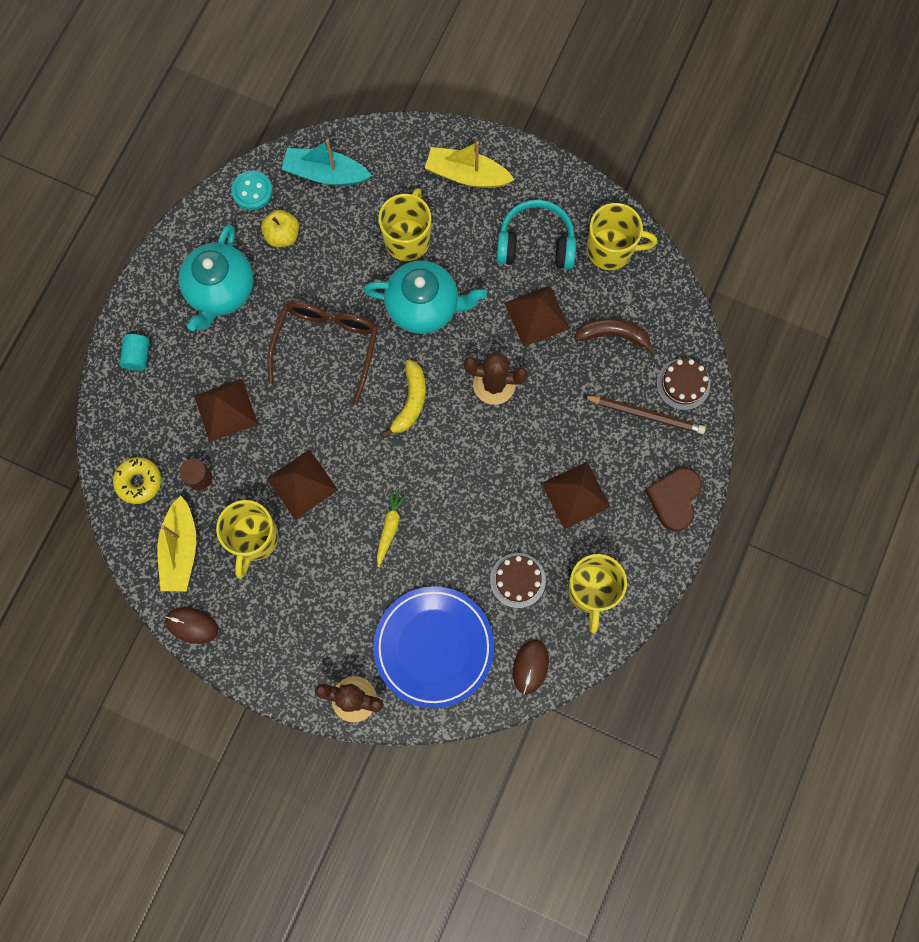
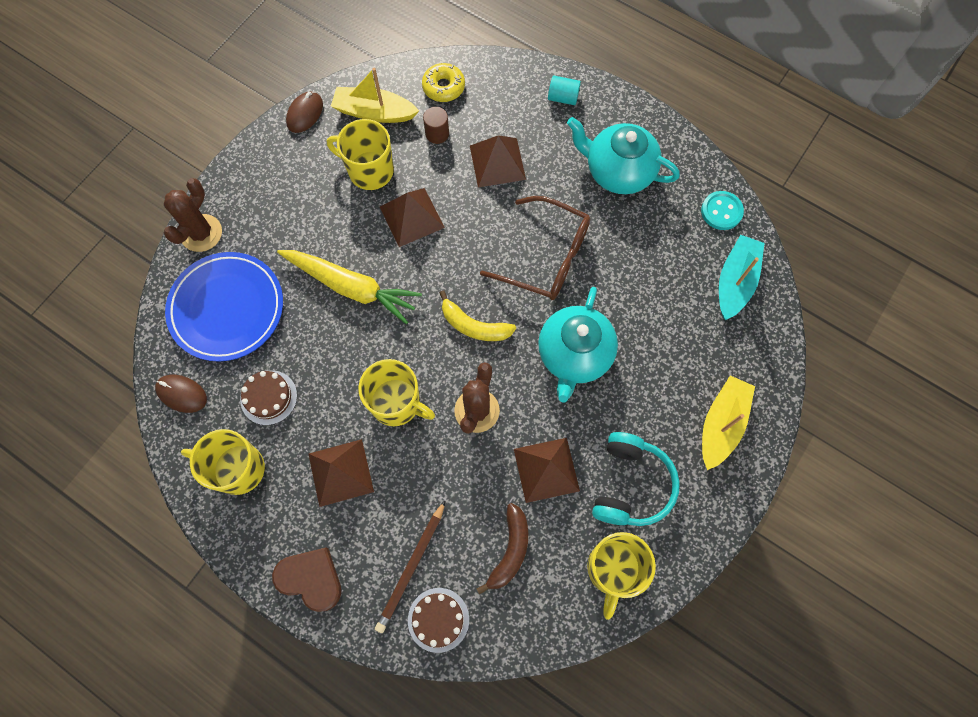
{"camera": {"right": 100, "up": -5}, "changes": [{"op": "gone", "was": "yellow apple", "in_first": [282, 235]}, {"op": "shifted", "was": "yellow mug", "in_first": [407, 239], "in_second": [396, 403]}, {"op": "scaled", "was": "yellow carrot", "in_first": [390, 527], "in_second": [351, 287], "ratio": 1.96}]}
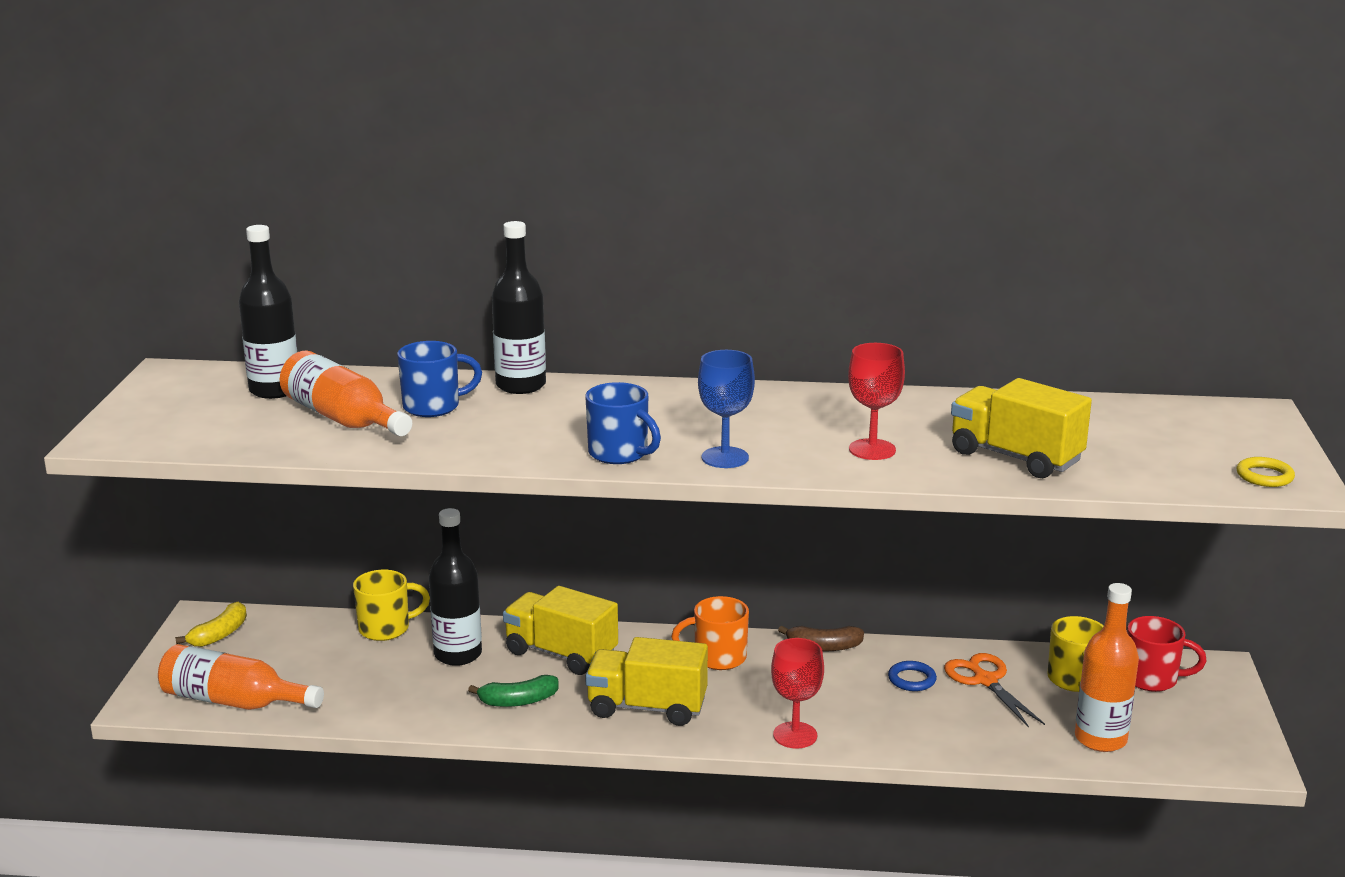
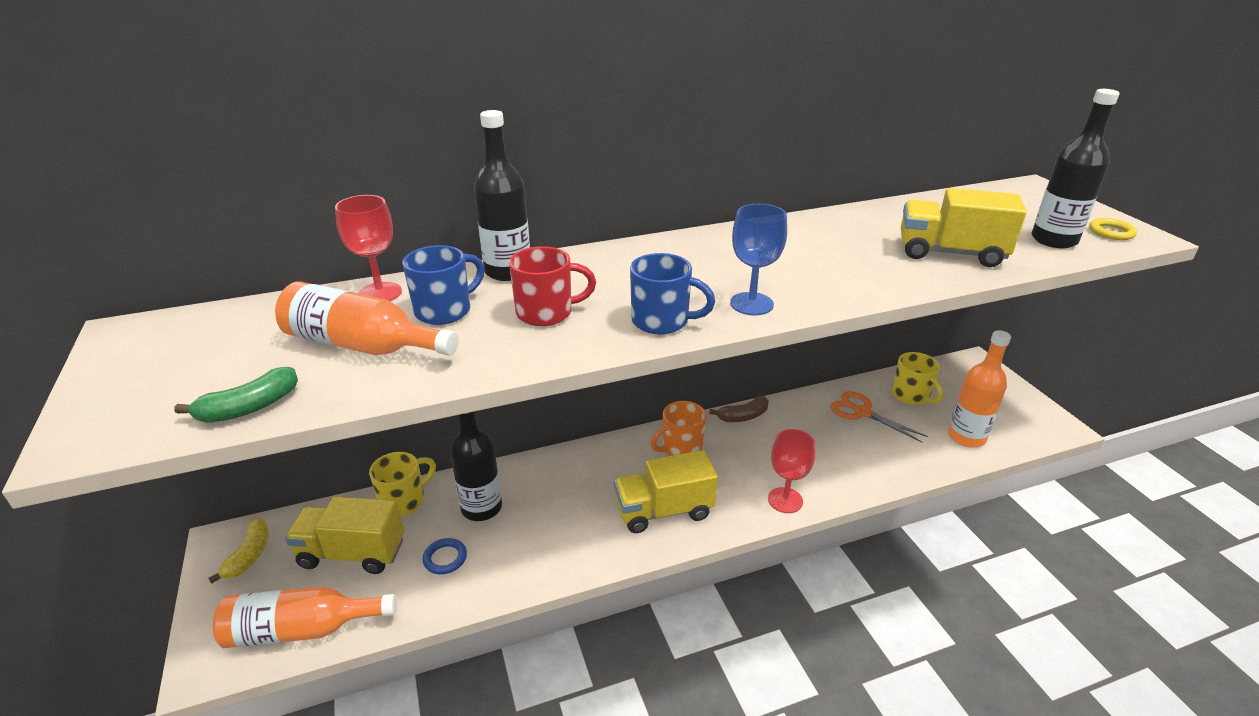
{"camera": {"right": -25, "up": 10}, "changes": [{"op": "shifted", "was": "black bottle", "in_first": [274, 390], "in_second": [1053, 240]}, {"op": "shifted", "was": "green banana", "in_first": [518, 701], "in_second": [249, 407]}, {"op": "shifted", "was": "yellow truck", "in_first": [561, 653], "in_second": [352, 553]}, {"op": "shifted", "was": "red goblet", "in_first": [872, 449], "in_second": [380, 293]}, {"op": "shifted", "was": "blue ring", "in_first": [912, 679], "in_second": [445, 558]}, {"op": "shifted", "was": "red mug", "in_first": [1152, 679], "in_second": [546, 313]}]}
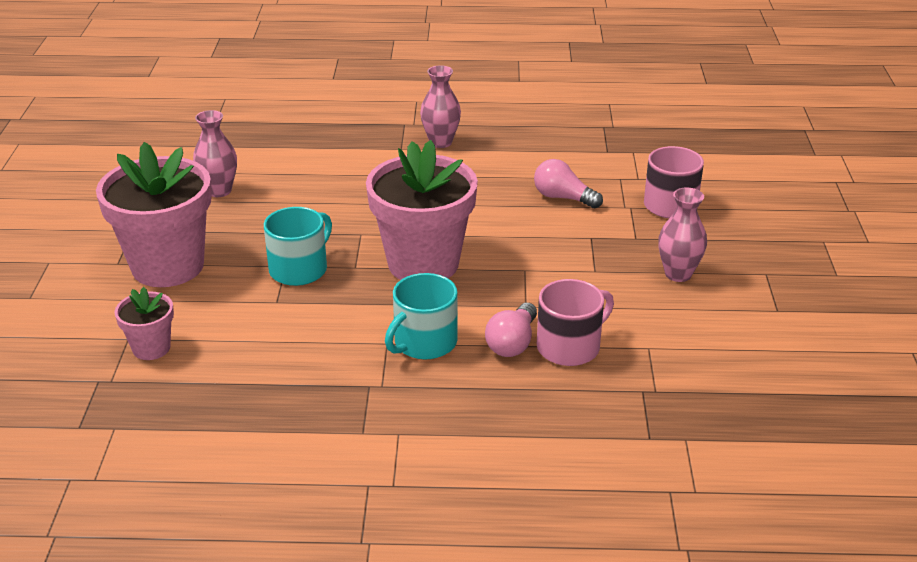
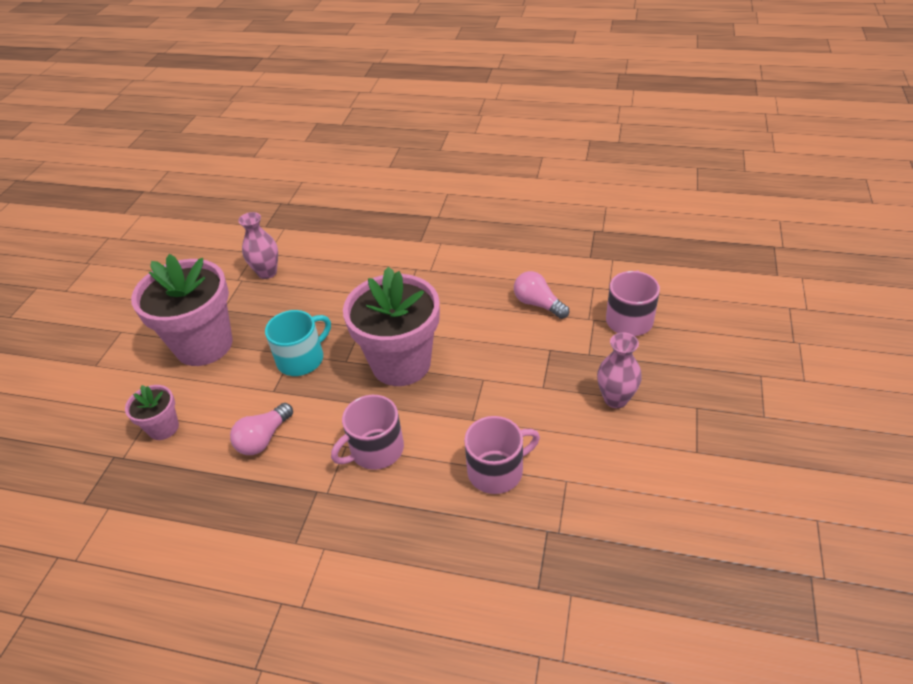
{"camera": {"right": 15, "up": 10}, "changes": [{"op": "gone", "was": "pink vase", "in_first": [440, 142]}, {"op": "shifted", "was": "pink light bulb", "in_first": [512, 343], "in_second": [264, 438]}, {"op": "repainted", "was": "turquoise mug", "now": "pink mug", "in_first": [424, 342], "in_second": [375, 450]}]}
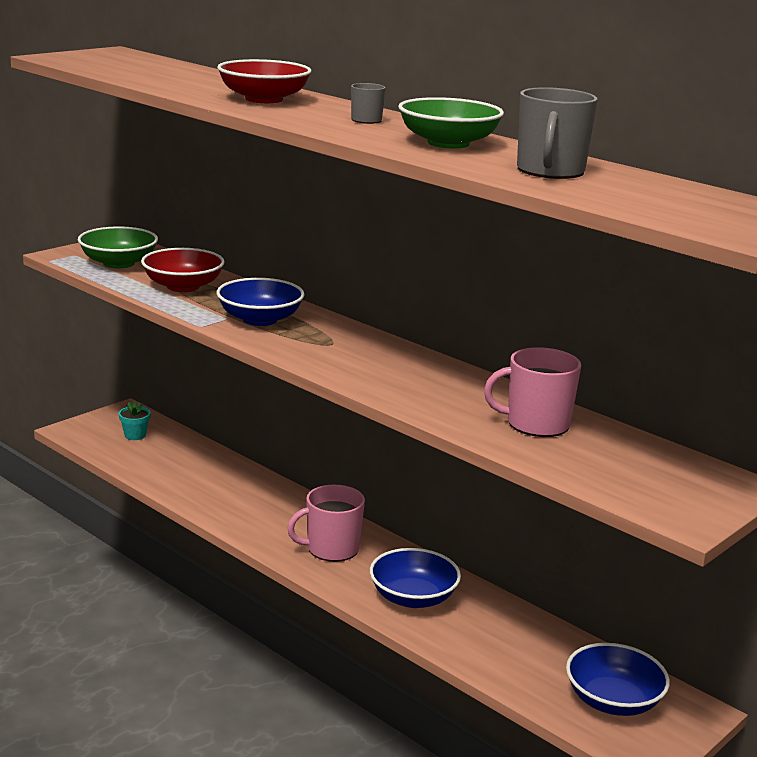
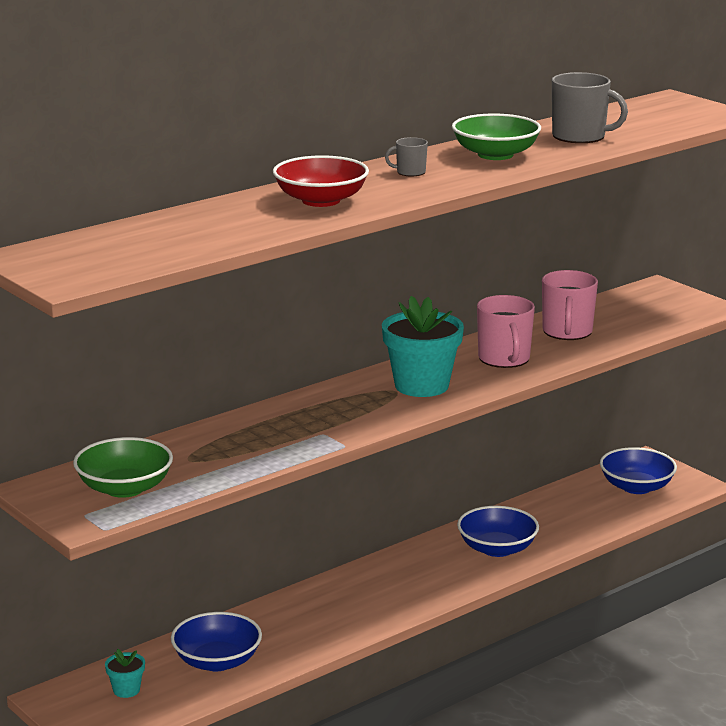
{"camera": {"right": -80, "up": 0}, "changes": [{"op": "gone", "was": "red bowl", "in_first": [183, 286]}, {"op": "new", "now": "turquoise flower pot", "in_second": [421, 386]}, {"op": "shifted", "was": "blue bowl", "in_first": [260, 319], "in_second": [217, 661]}, {"op": "shifted", "was": "pink mug", "in_first": [331, 549], "in_second": [504, 359]}]}
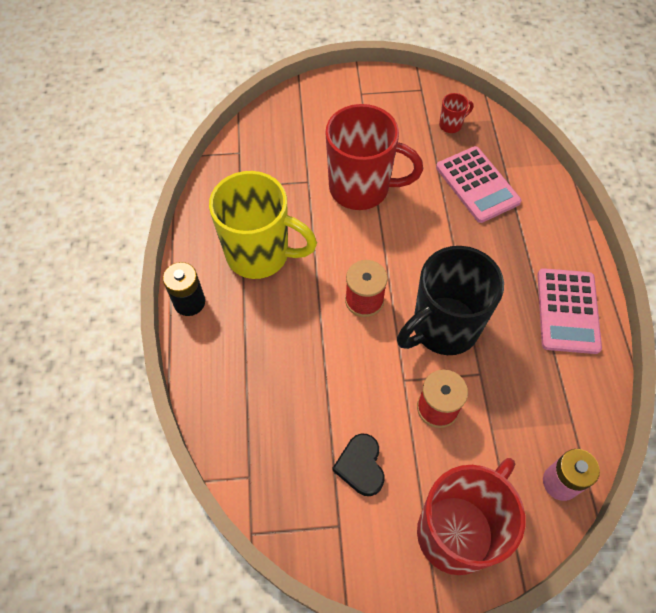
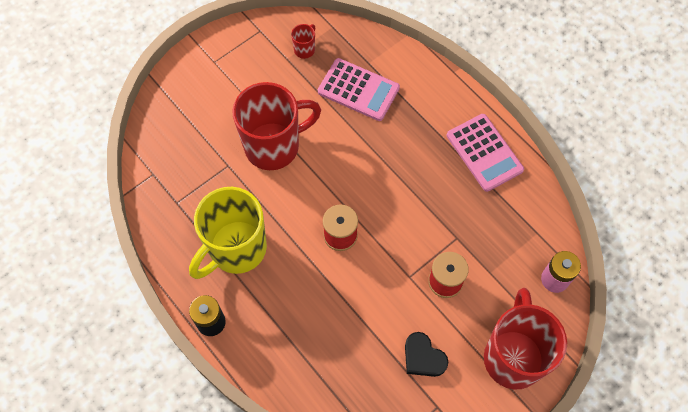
{"camera": {"right": -35, "up": 5}, "changes": [{"op": "gone", "was": "black mug", "in_first": [443, 328]}, {"op": "rotated", "was": "yellow mug", "in_first": [260, 254], "in_second": [236, 249], "clockwise": 150}]}
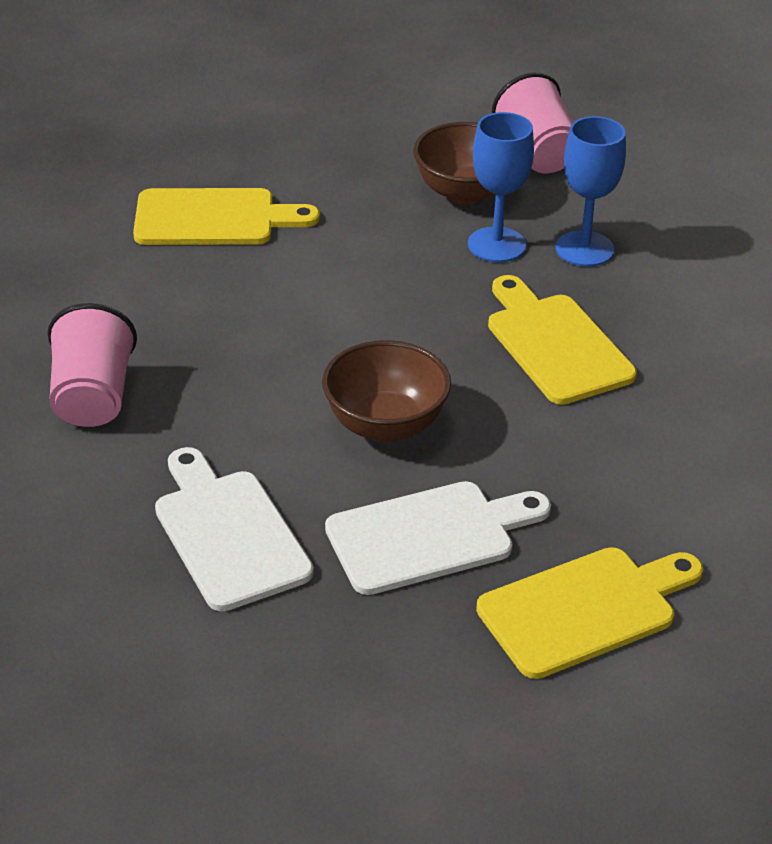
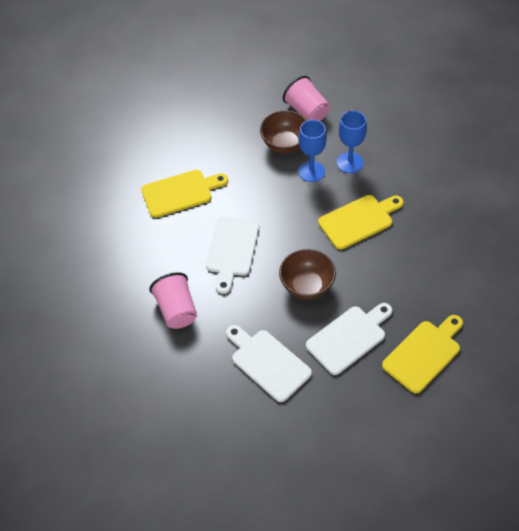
{"camera": {"right": -15, "up": 15}, "changes": [{"op": "new", "now": "white cutting board", "in_second": [232, 250]}, {"op": "rotated", "was": "yellow cutting board", "in_first": [555, 344], "in_second": [358, 220], "clockwise": 105}]}
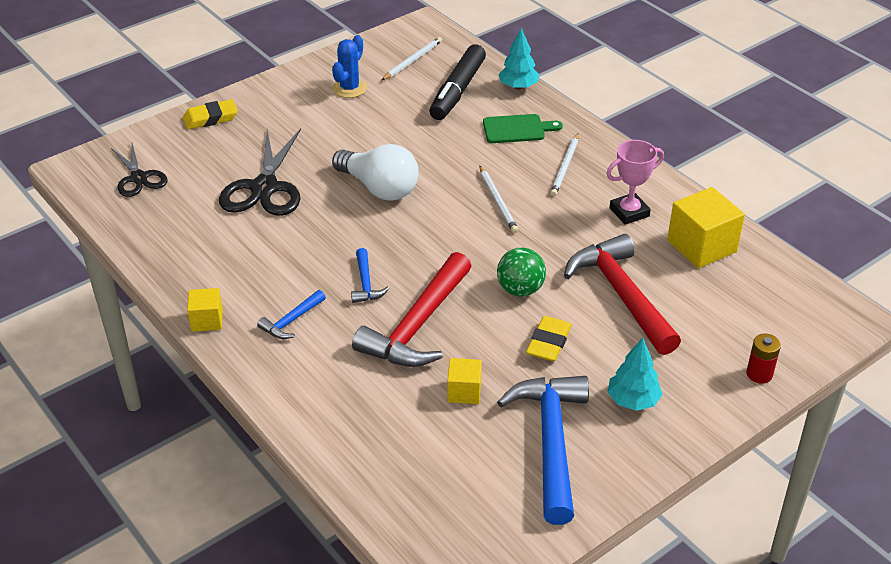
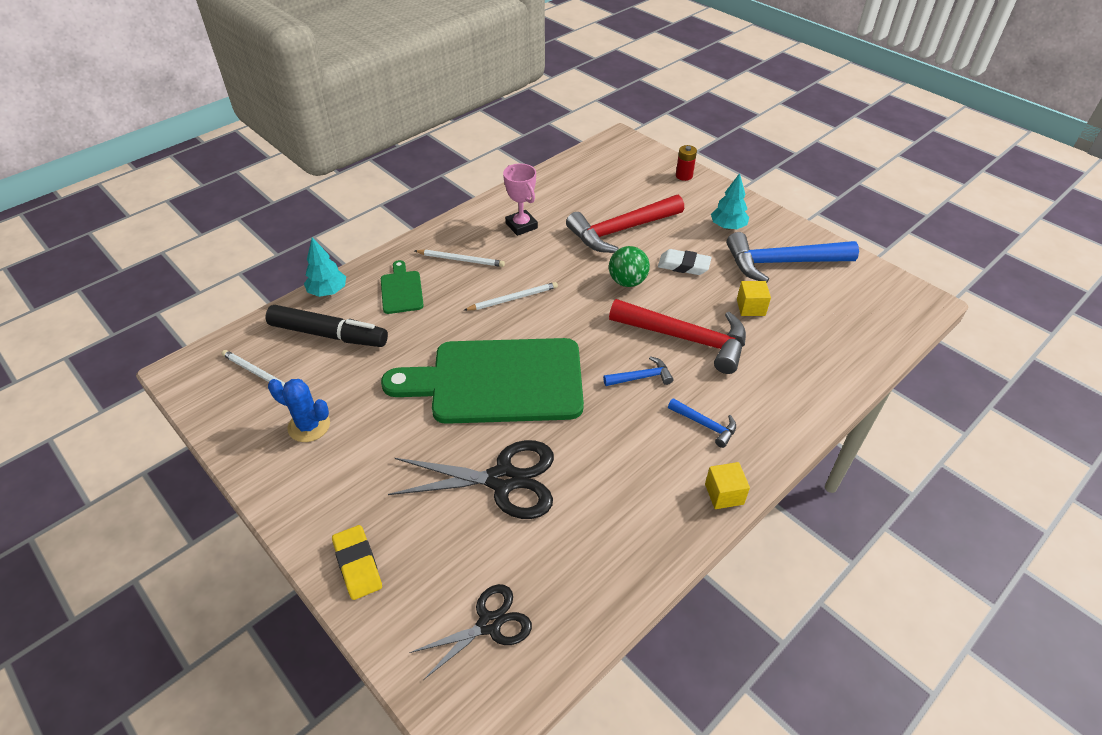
{"camera": {"right": -95, "up": 5}, "changes": [{"op": "gone", "was": "yellow cube", "in_first": [701, 246]}, {"op": "swapped", "was": "white light bulb", "now": "green cutting board", "in_first": [379, 188], "in_second": [498, 381]}, {"op": "repainted", "was": "yellow eraser", "now": "white eraser", "in_first": [548, 343], "in_second": [683, 265]}]}
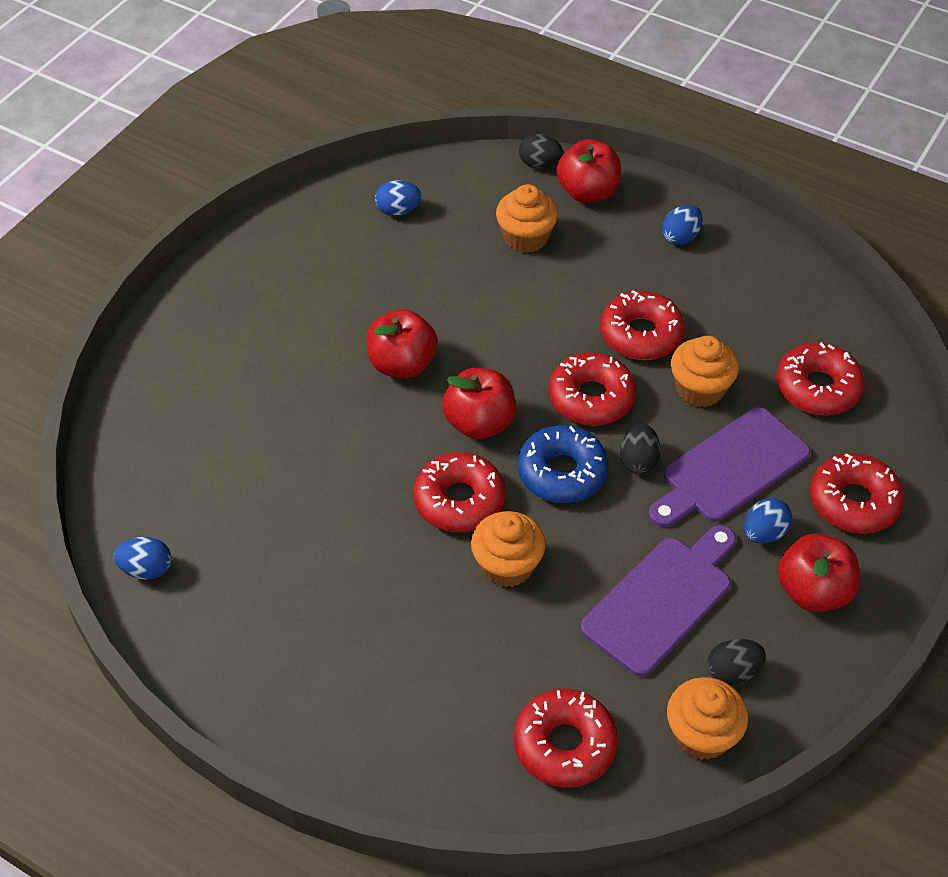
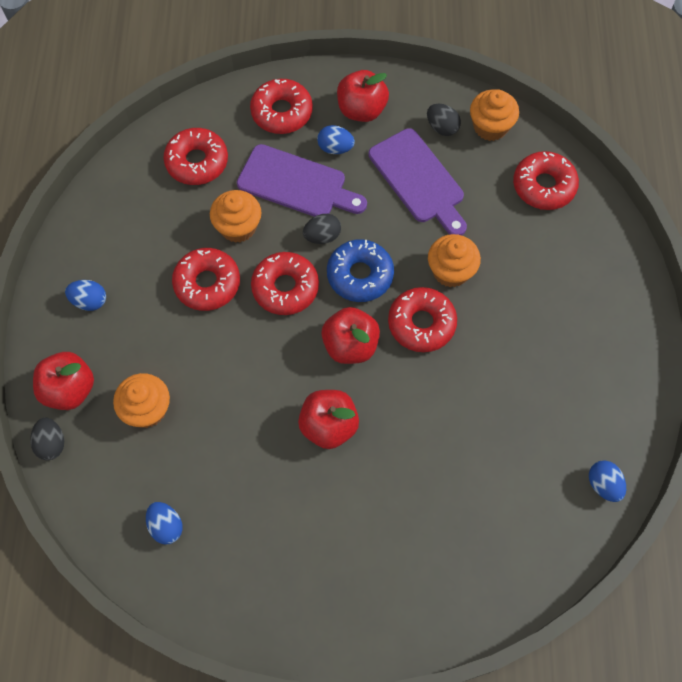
{"camera": {"right": -120, "up": 15}, "changes": [{"op": "rotated", "was": "purple cutting board", "in_first": [661, 600], "in_second": [419, 180], "clockwise": -135}]}
